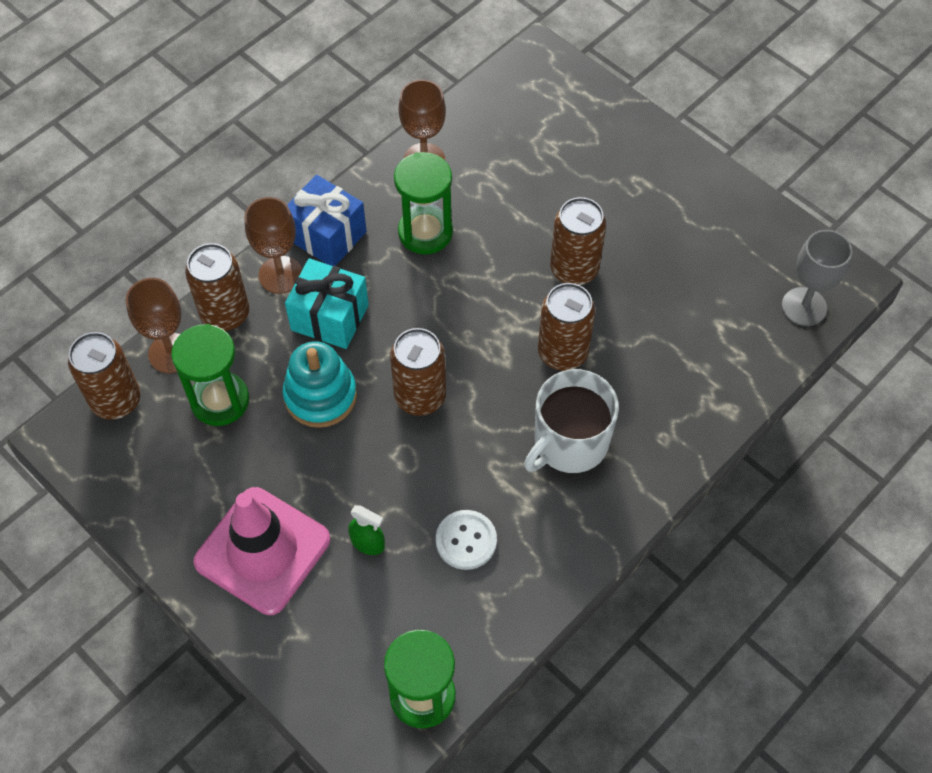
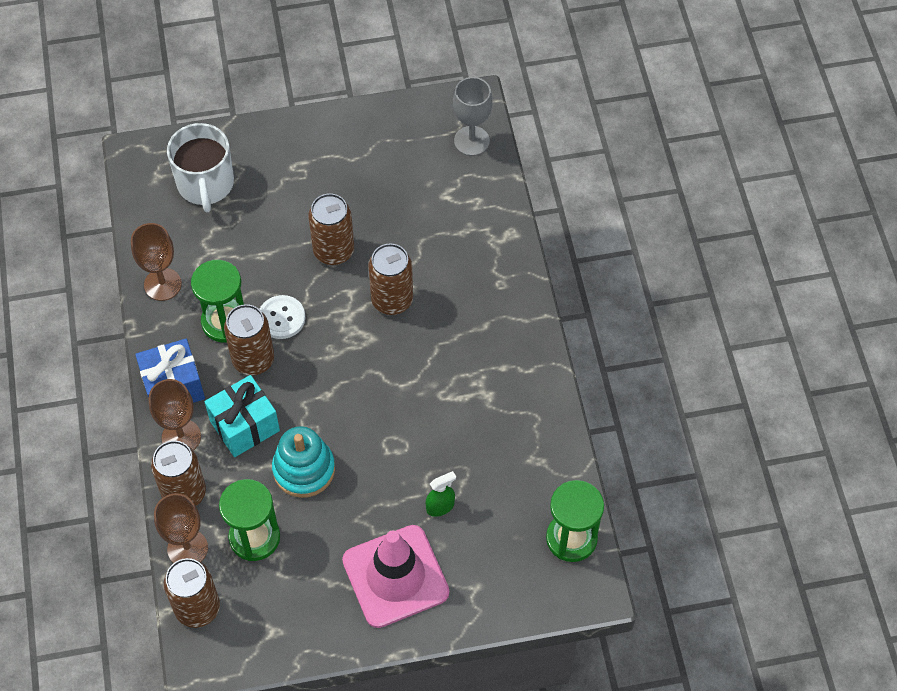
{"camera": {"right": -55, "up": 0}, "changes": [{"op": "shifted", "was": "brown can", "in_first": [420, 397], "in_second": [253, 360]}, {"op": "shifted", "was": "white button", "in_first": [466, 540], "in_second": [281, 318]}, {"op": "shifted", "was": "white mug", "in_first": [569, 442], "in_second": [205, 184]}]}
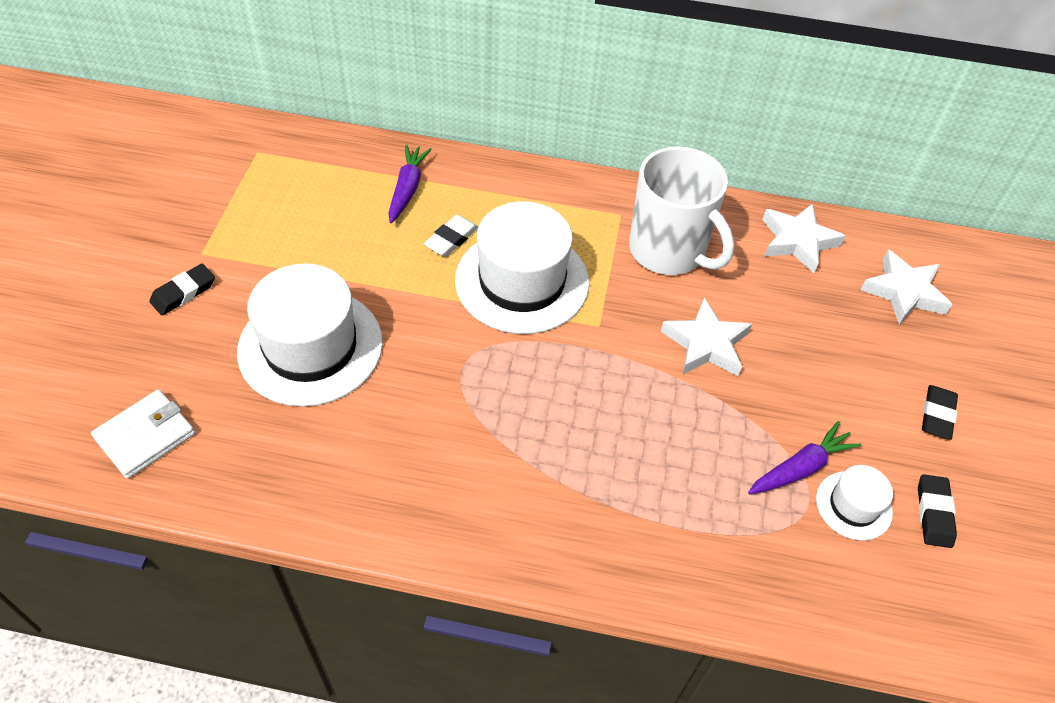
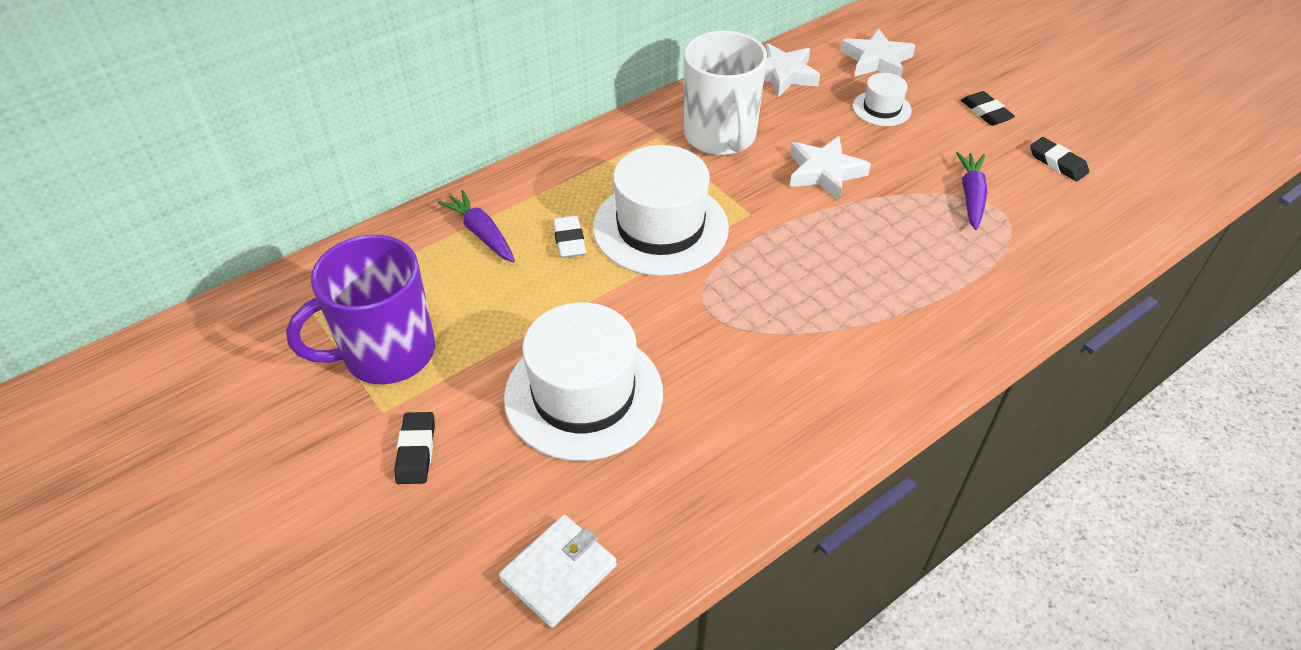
{"camera": {"right": -45, "up": -5}, "changes": [{"op": "new", "now": "purple mug", "in_second": [387, 353]}, {"op": "shifted", "was": "white hat", "in_first": [853, 505], "in_second": [881, 108]}, {"op": "rotated", "was": "white wallet", "in_first": [145, 436], "in_second": [559, 573], "clockwise": 45}, {"op": "rotated", "was": "white mug", "in_first": [668, 251], "in_second": [720, 137], "clockwise": 75}]}
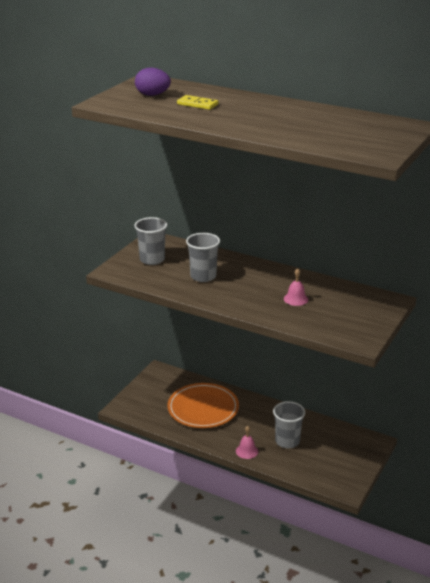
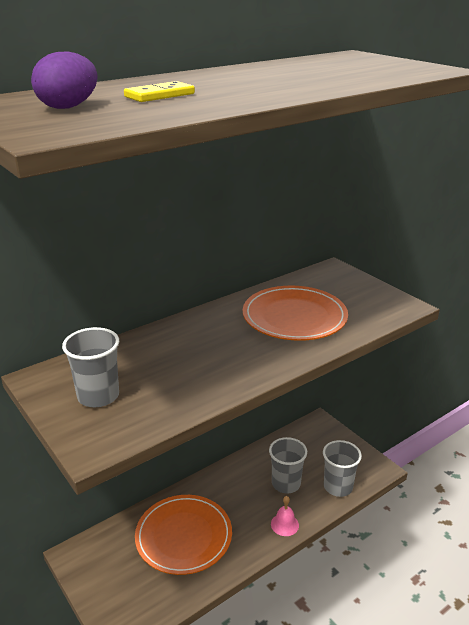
{"camera": {"right": -65, "up": 0}, "changes": [{"op": "shifted", "was": "grey cup", "in_first": [203, 276], "in_second": [338, 487]}, {"op": "swapped", "was": "pink bell", "now": "orange plate", "in_first": [296, 299], "in_second": [294, 317]}]}
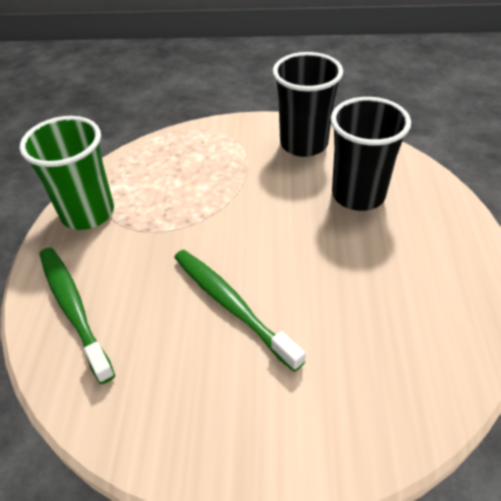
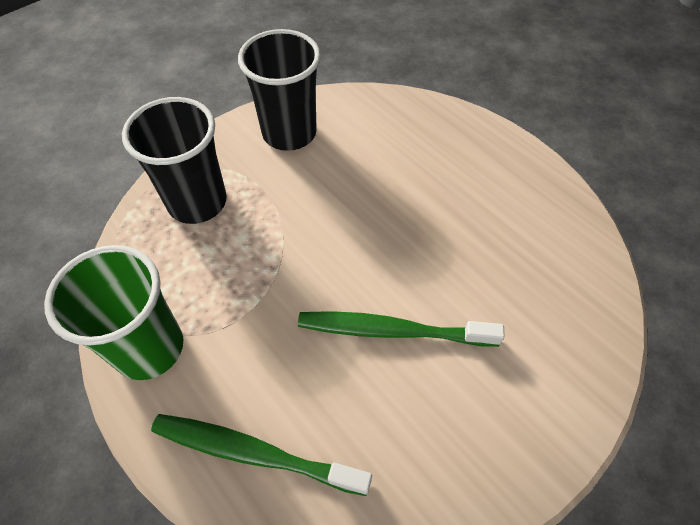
{"camera": {"right": -45, "up": 10}, "changes": [{"op": "shifted", "was": "black cup", "in_first": [358, 195], "in_second": [197, 202]}]}
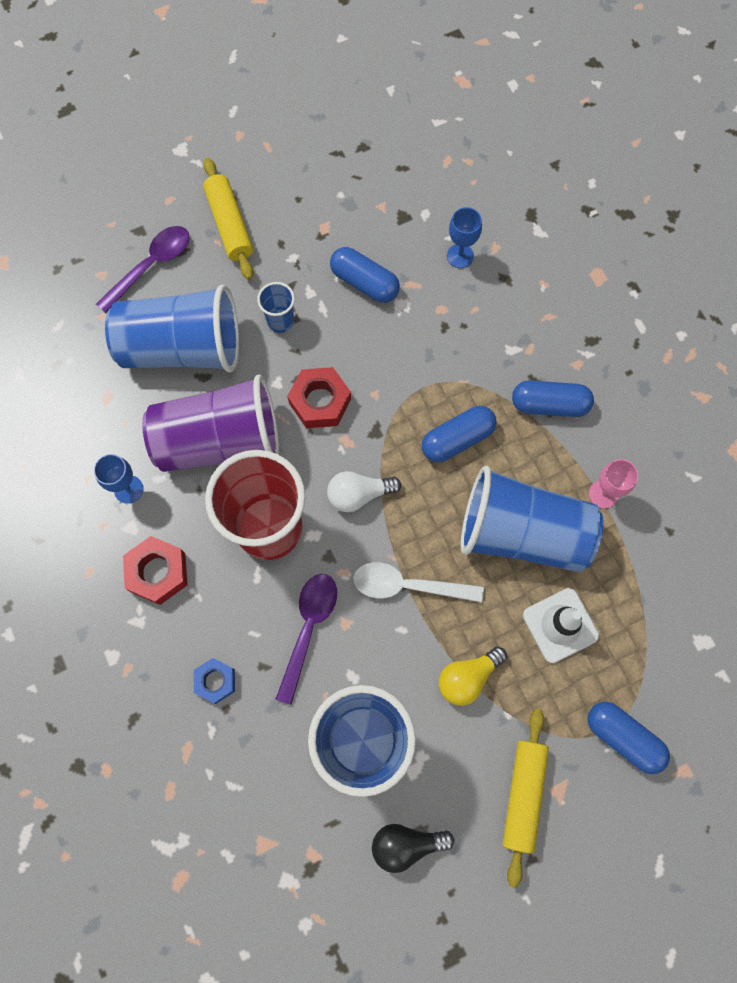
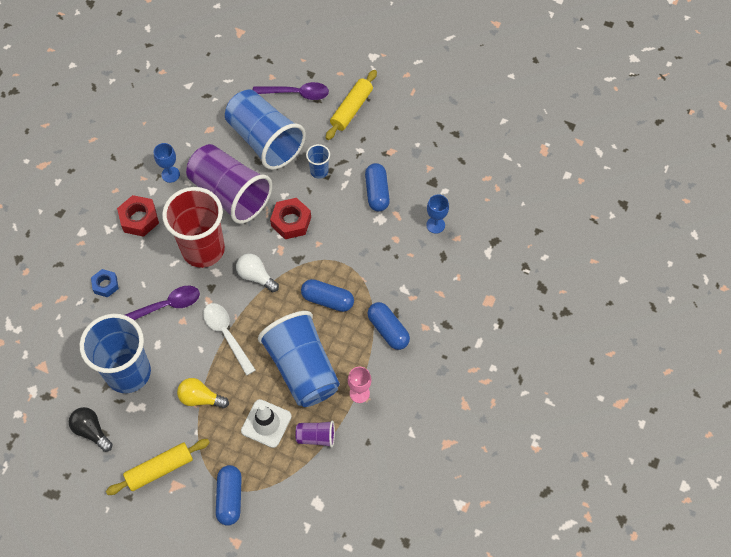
{"camera": {"right": 50, "up": -10}, "changes": [{"op": "new", "now": "purple cup", "in_second": [316, 437]}]}
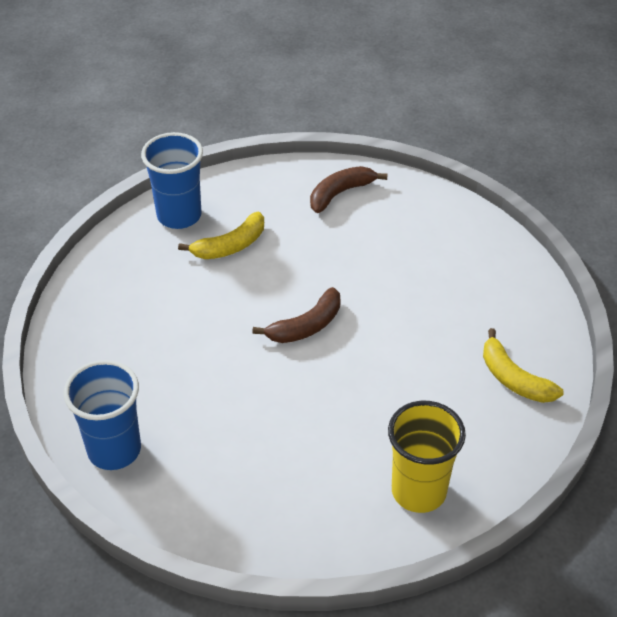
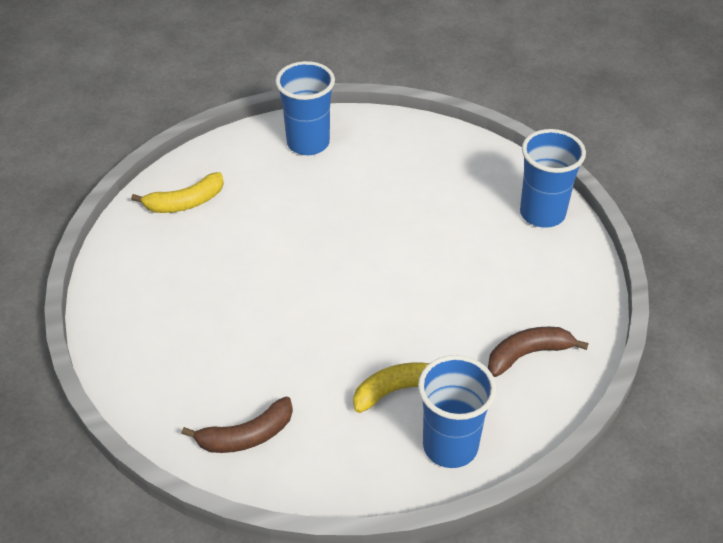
{"camera": {"right": -165, "up": 0}, "changes": [{"op": "shifted", "was": "brown banana", "in_first": [306, 326], "in_second": [528, 354]}, {"op": "repainted", "was": "yellow cup", "now": "blue cup", "in_first": [418, 491], "in_second": [308, 143]}, {"op": "rotated", "was": "yellow banana", "in_first": [513, 379], "in_second": [185, 202], "clockwise": 90}]}
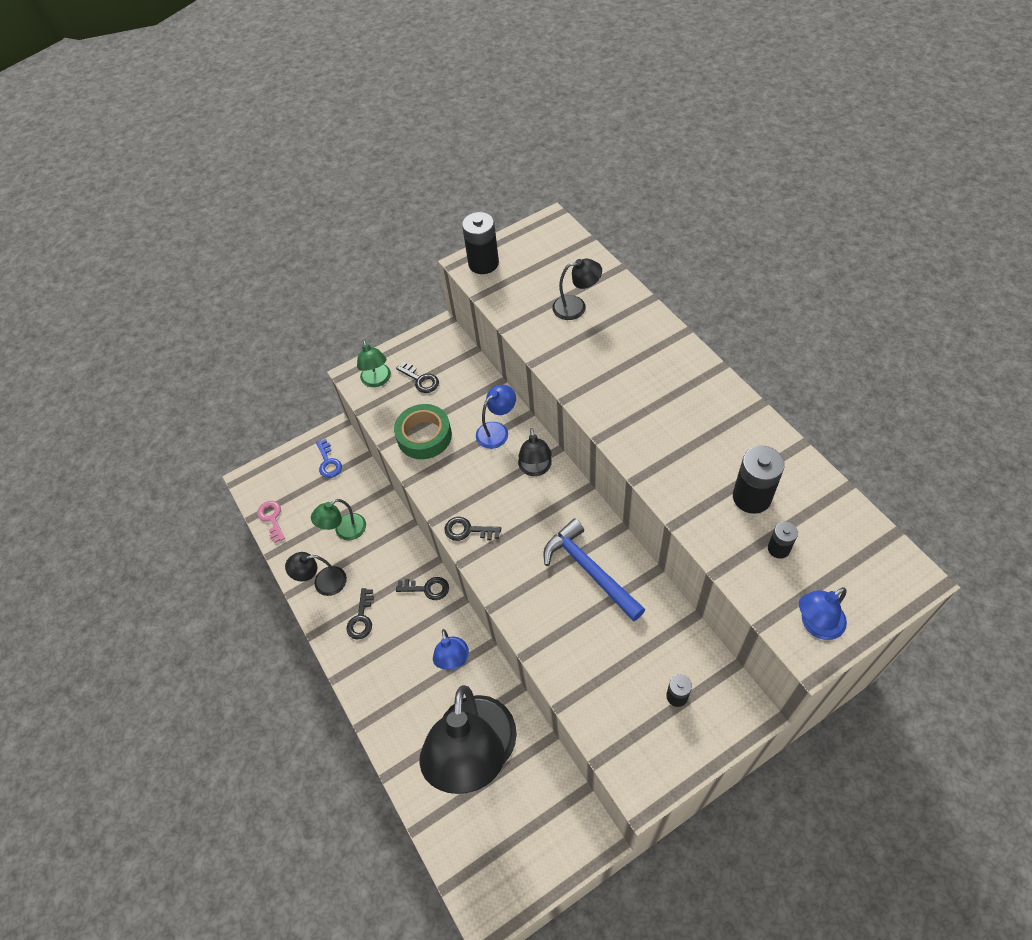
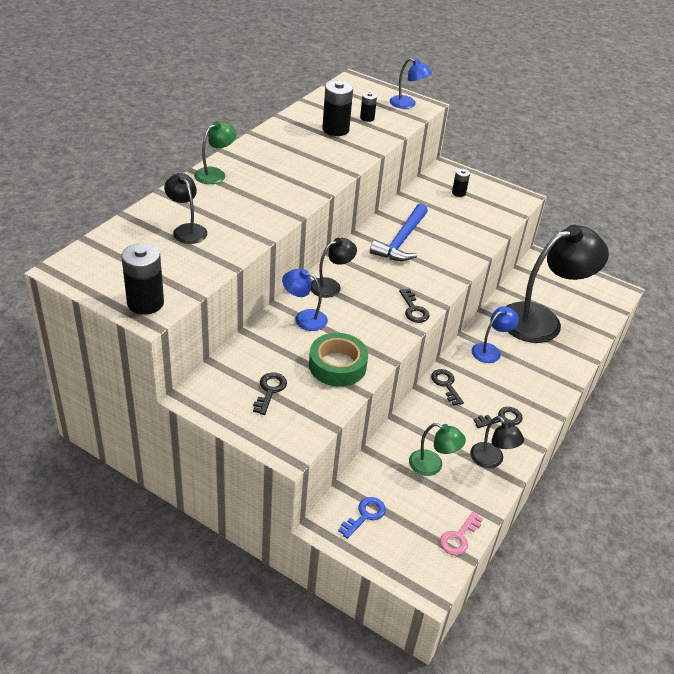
{"camera": {"right": -125, "up": -15}, "changes": [{"op": "shifted", "was": "green lamp", "in_first": [377, 380], "in_second": [215, 174]}]}
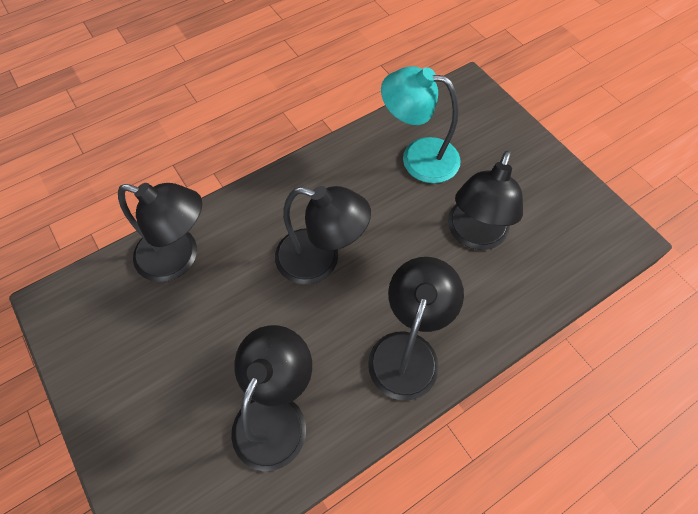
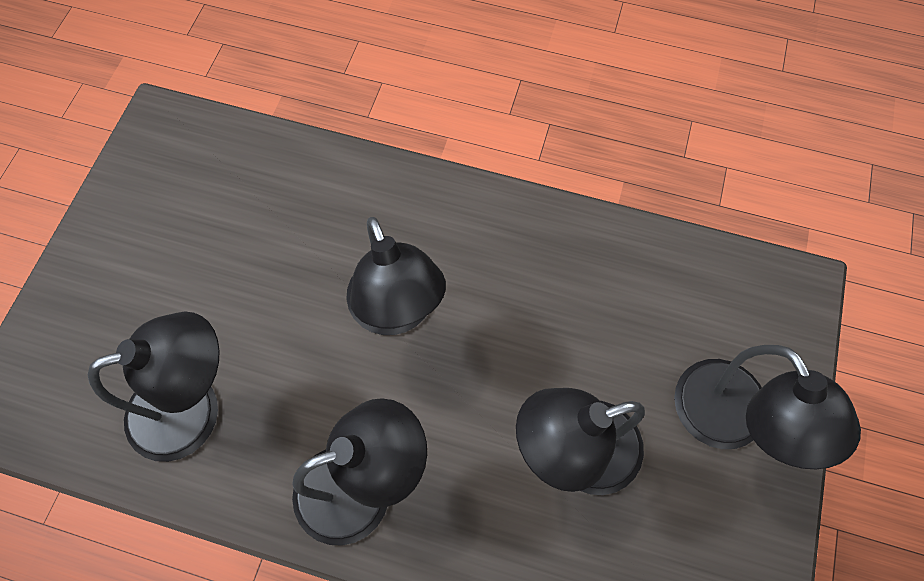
{"camera": {"right": 50, "up": 5}, "changes": [{"op": "gone", "was": "turquoise lamp", "in_first": [418, 157]}, {"op": "shifted", "was": "black lamp", "in_first": [179, 257], "in_second": [731, 423]}]}
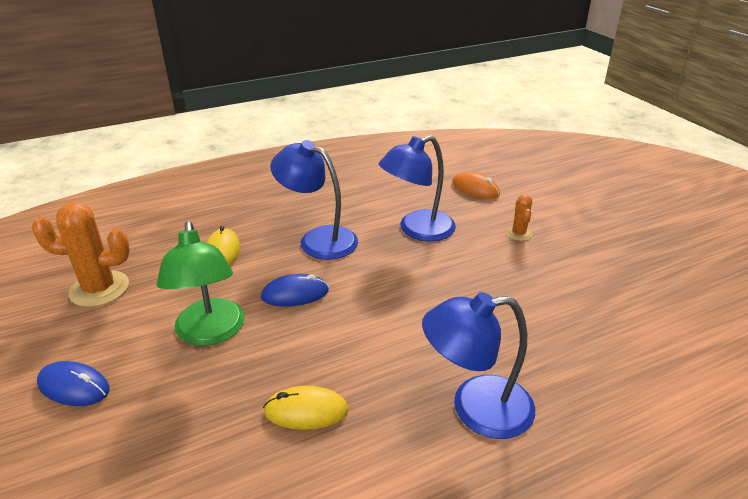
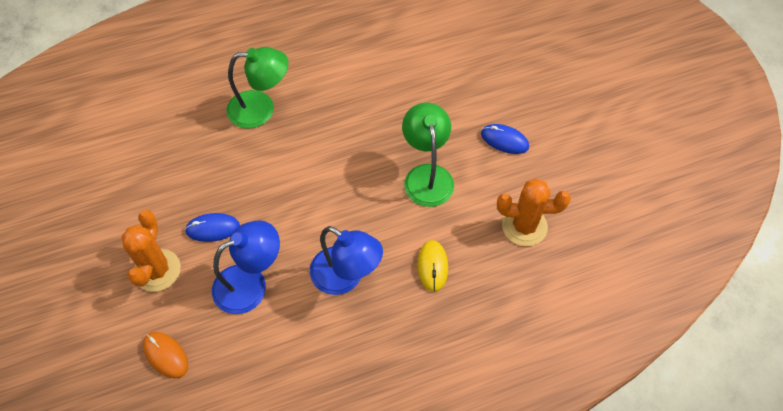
{"camera": {"right": -175, "up": 25}, "changes": [{"op": "gone", "was": "yellow mouse", "in_first": [306, 411]}, {"op": "shifted", "was": "blue mouse", "in_first": [295, 294], "in_second": [213, 228]}, {"op": "repainted", "was": "blue lamp", "now": "green lamp", "in_first": [476, 408], "in_second": [261, 109]}, {"op": "scaled", "was": "orange cactus", "in_first": [518, 234], "in_second": [157, 270], "ratio": 1.95}]}
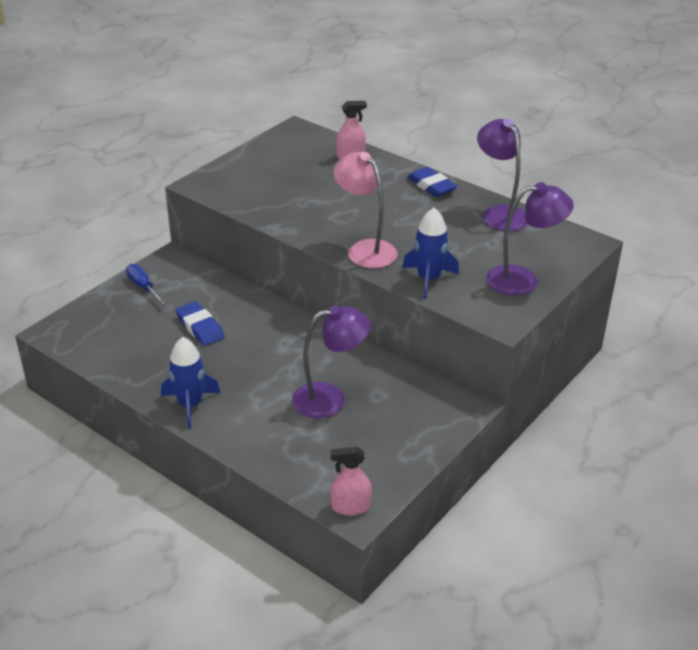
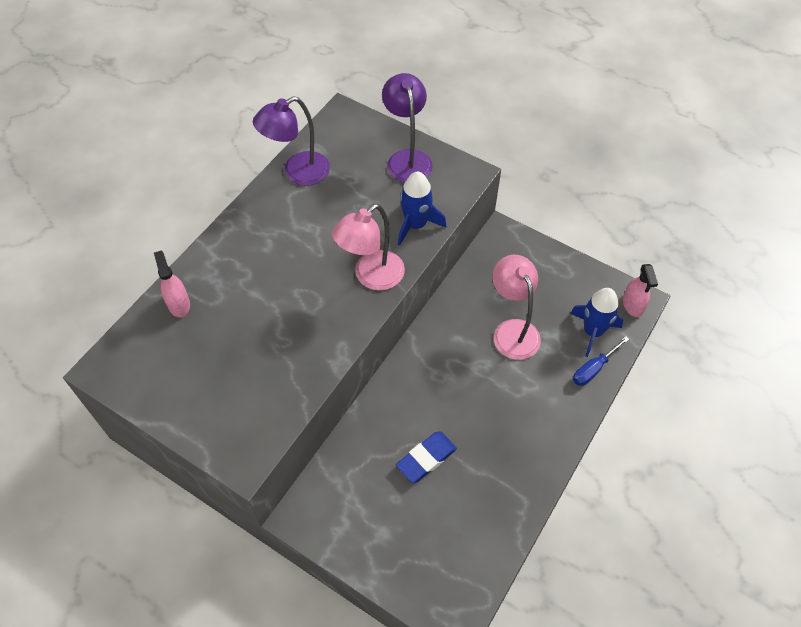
{"camera": {"right": -95, "up": 20}, "changes": [{"op": "gone", "was": "blue eraser", "in_first": [431, 186]}, {"op": "shifted", "was": "blue screwdriver", "in_first": [143, 286], "in_second": [593, 369]}, {"op": "shifted", "was": "blue rocket", "in_first": [190, 405], "in_second": [592, 332]}, {"op": "repainted", "was": "purple lamp", "now": "pink lamp", "in_first": [330, 398], "in_second": [512, 330]}]}
